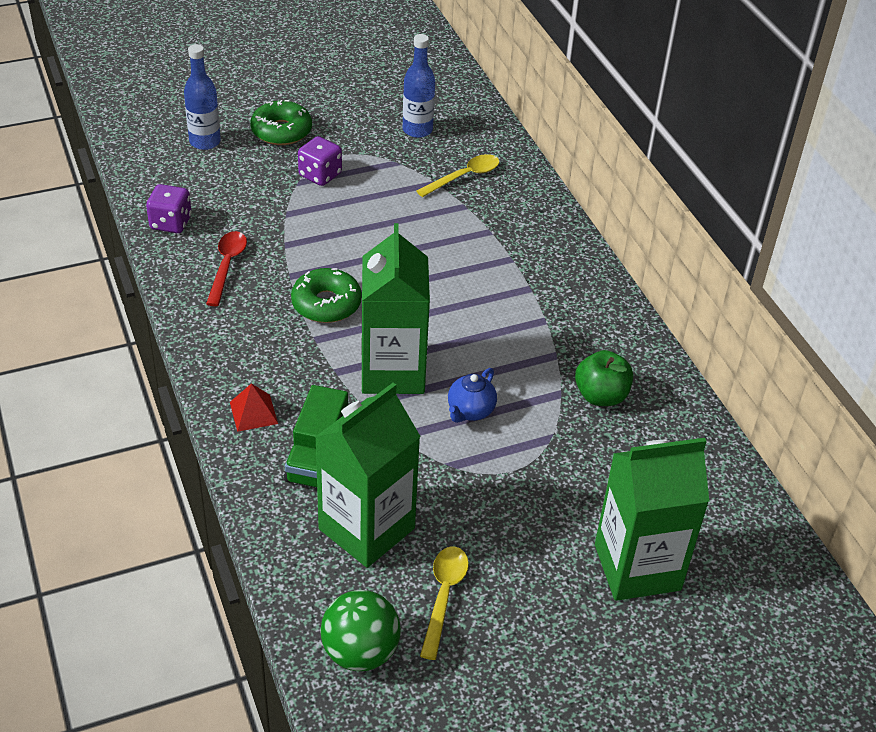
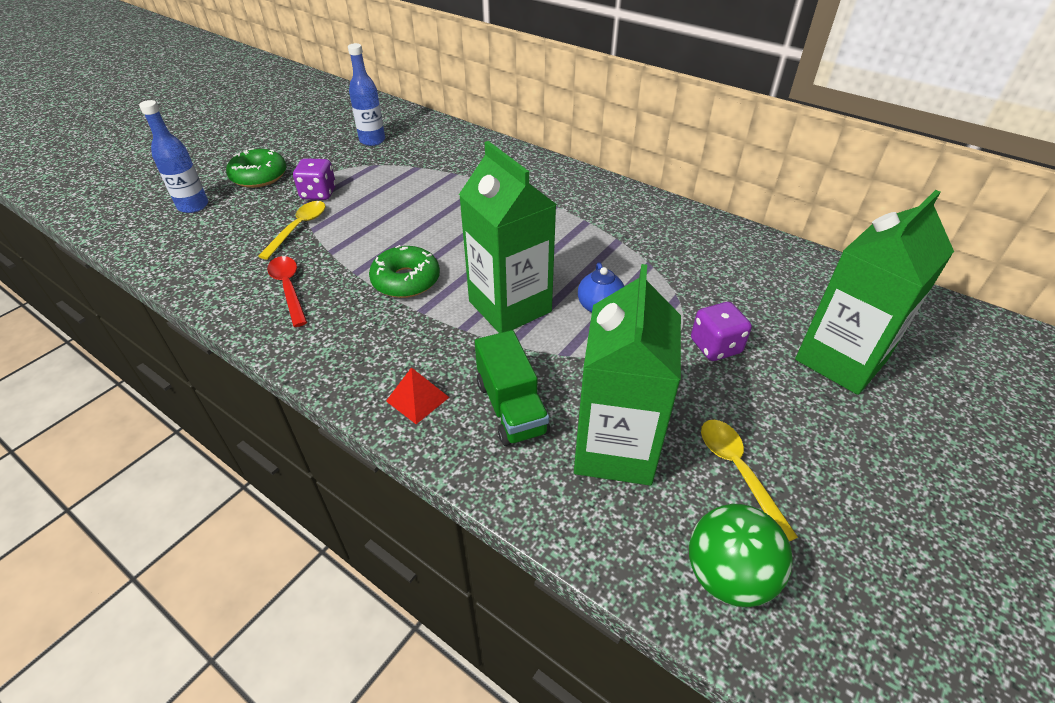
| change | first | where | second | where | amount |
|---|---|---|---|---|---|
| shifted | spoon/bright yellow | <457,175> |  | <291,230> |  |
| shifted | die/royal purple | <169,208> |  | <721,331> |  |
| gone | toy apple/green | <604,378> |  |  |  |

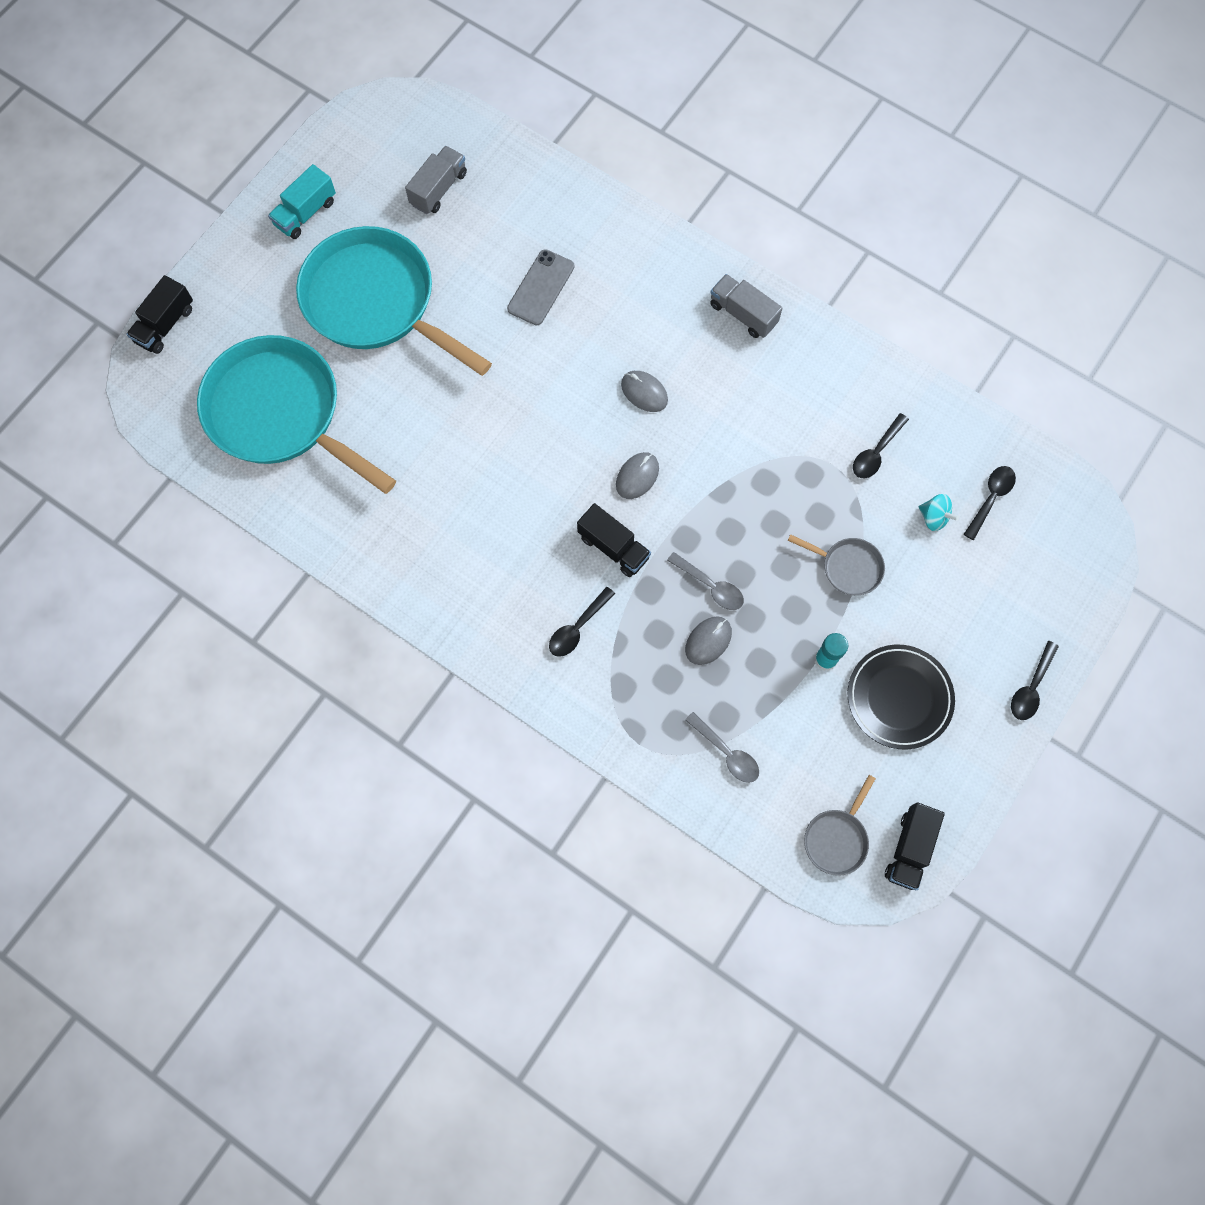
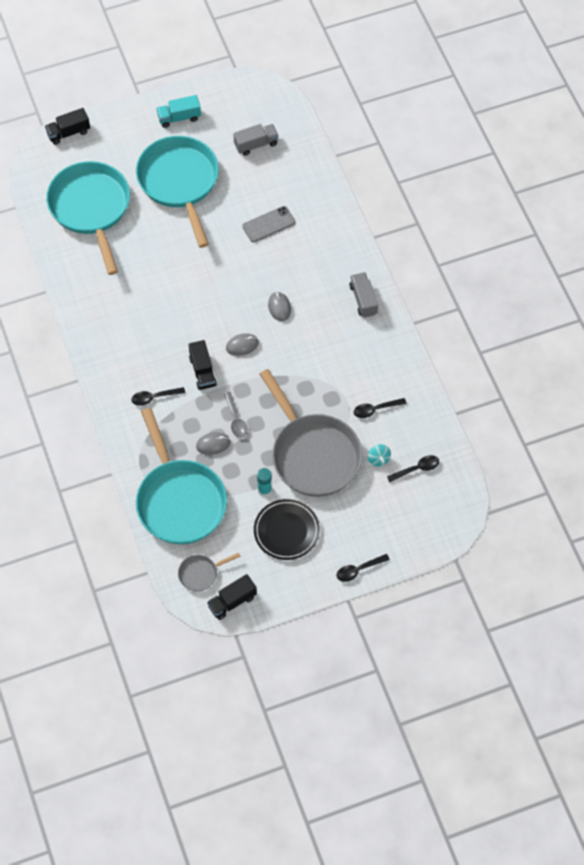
| change | first | where | second | where | amount |
|---|---|---|---|---|---|
| swapped | spoon/grey | <722,747> | frying pan/aqua | <181,476> |  |
| scaled | frying pan/grey | <836,564> |  | <311,433> | x2.37 |

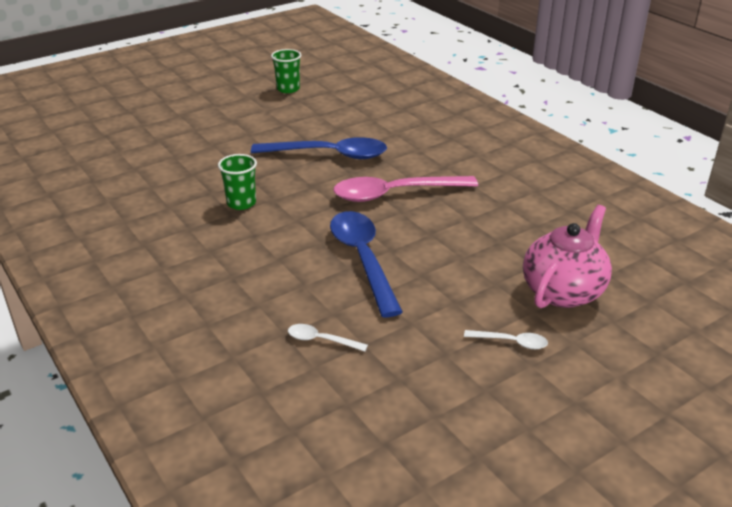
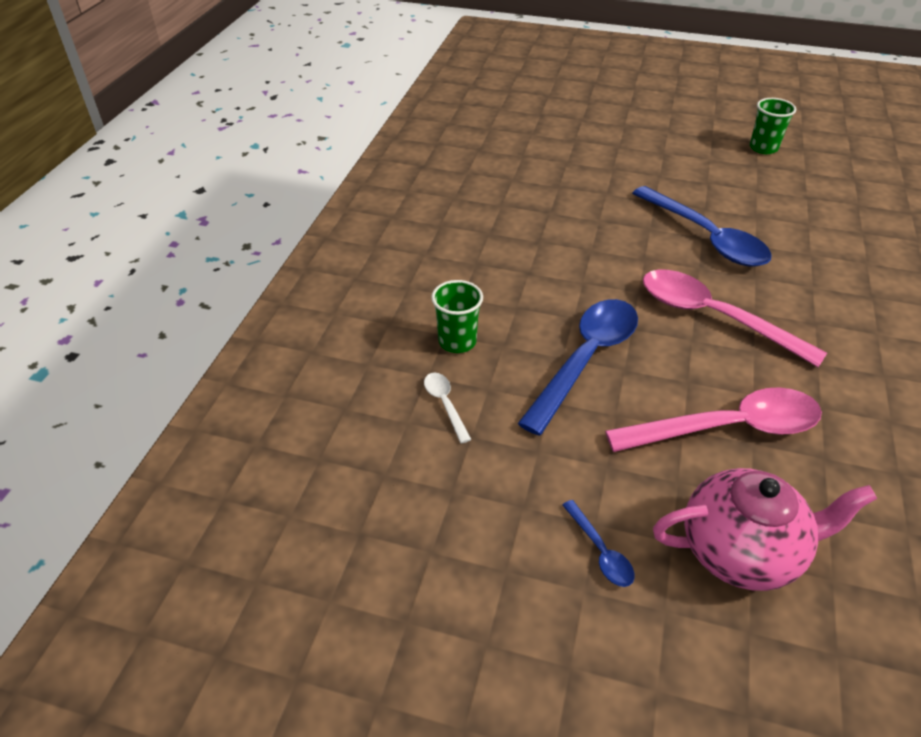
| change | first | where | second | where | amount |
|---|---|---|---|---|---|
| shifted | cup/green | <237,182> |  | <457,316> |  |
| repainted | spoon/pure white | <506,339> | spoon/cobalt | <598,543> |  |
| new |  |  | spoon/rose-pink | <713,419> |  |

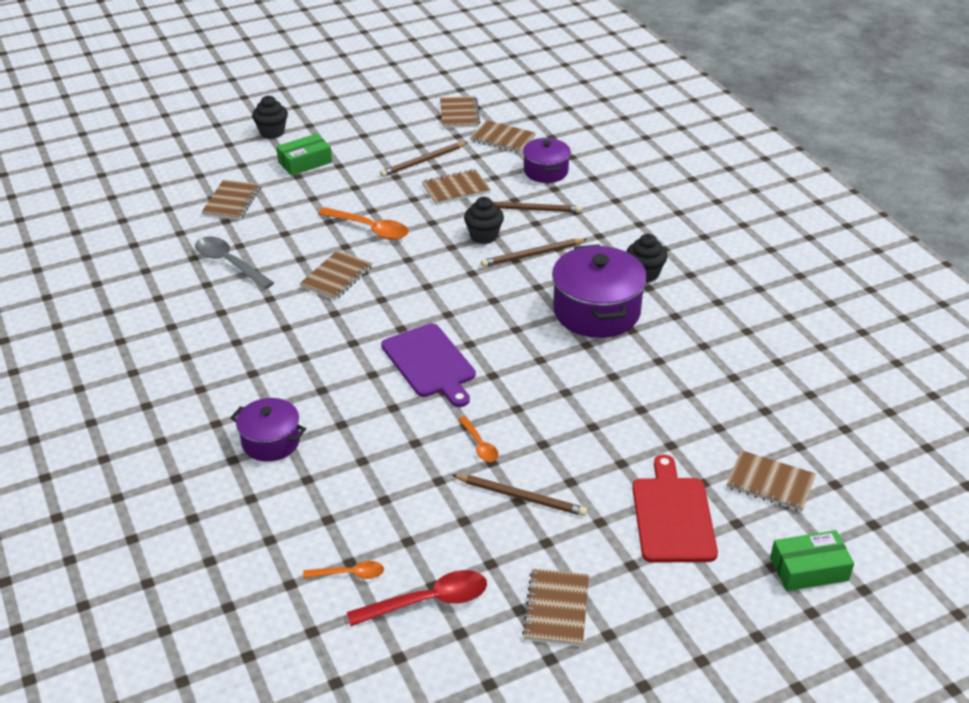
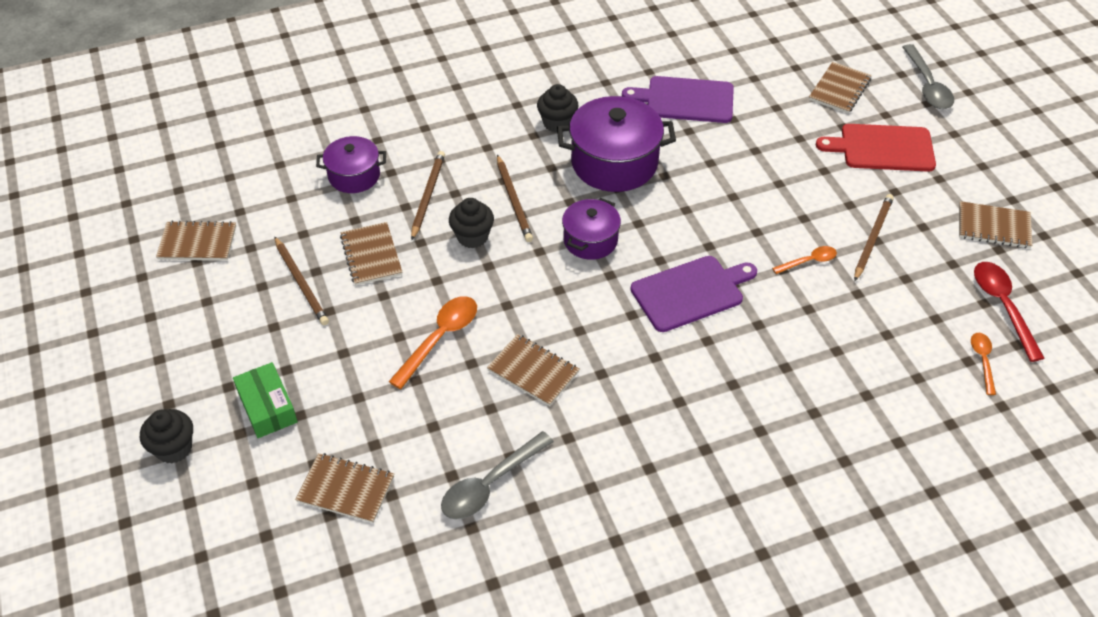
| change | first | where | second | where | amount |
|---|---|---|---|---|---|
| shifted | pot/royal purple | <268,430> |  | <591,229> |  |
| new |  |  | cutting board/royal purple | <678,99> |  |
| swapped | box/green | <812,560> | spoon/grey | <928,76> |  |
| gone | exercise book/russet | <503,136> |  |  |  |

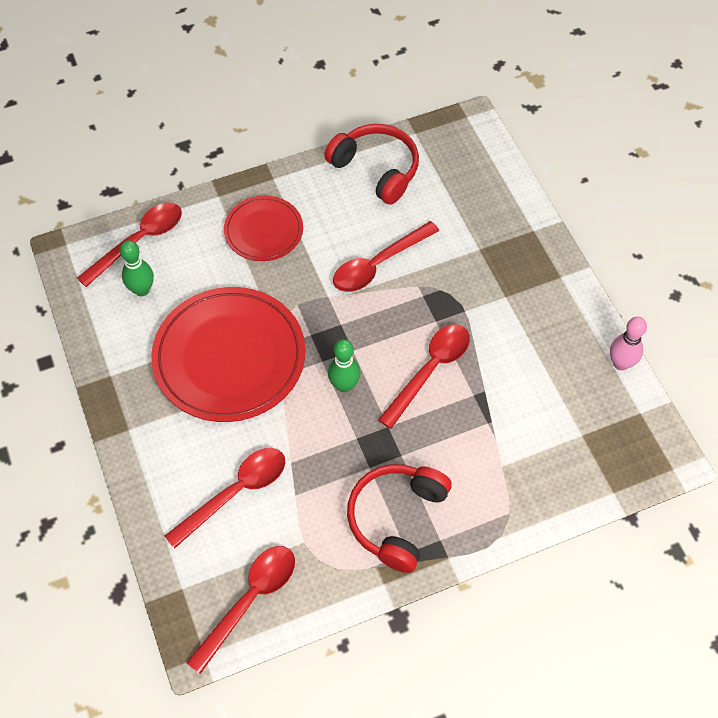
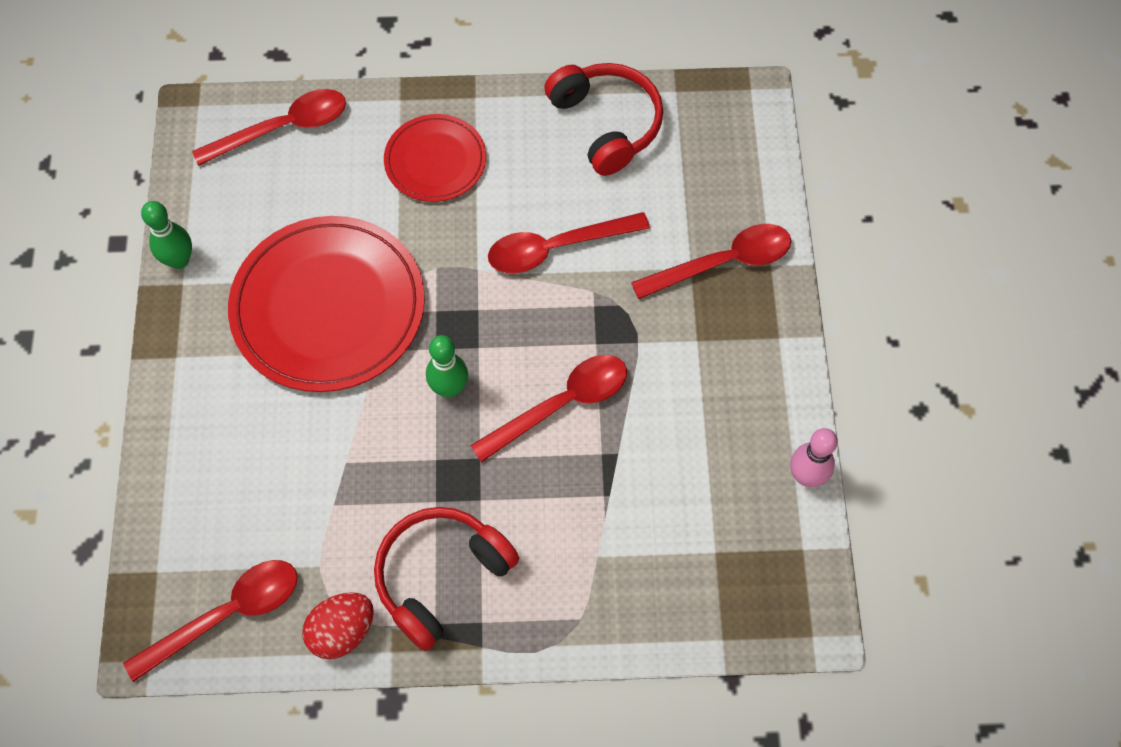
| change | first | where | second | where | amount |
|---|---|---|---|---|---|
| shifted | skittle/green | <137,268> |  | <166,235> |  |
| new |  |  | egg/red | <338,625> |  |
| shifted | spoon/red | <225,498> |  | <711,261> |  |

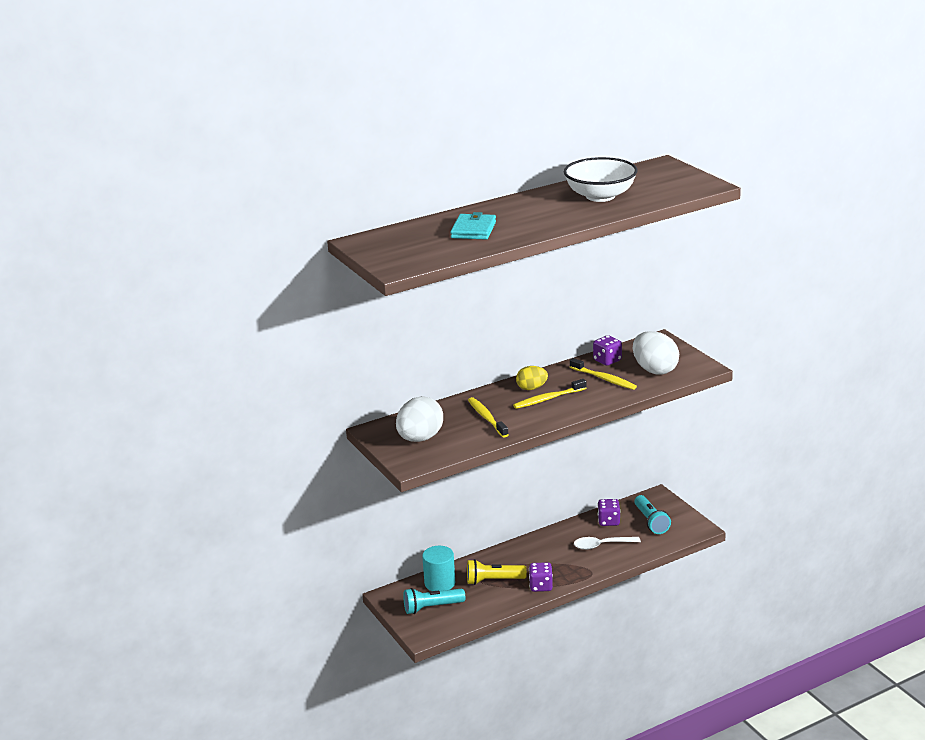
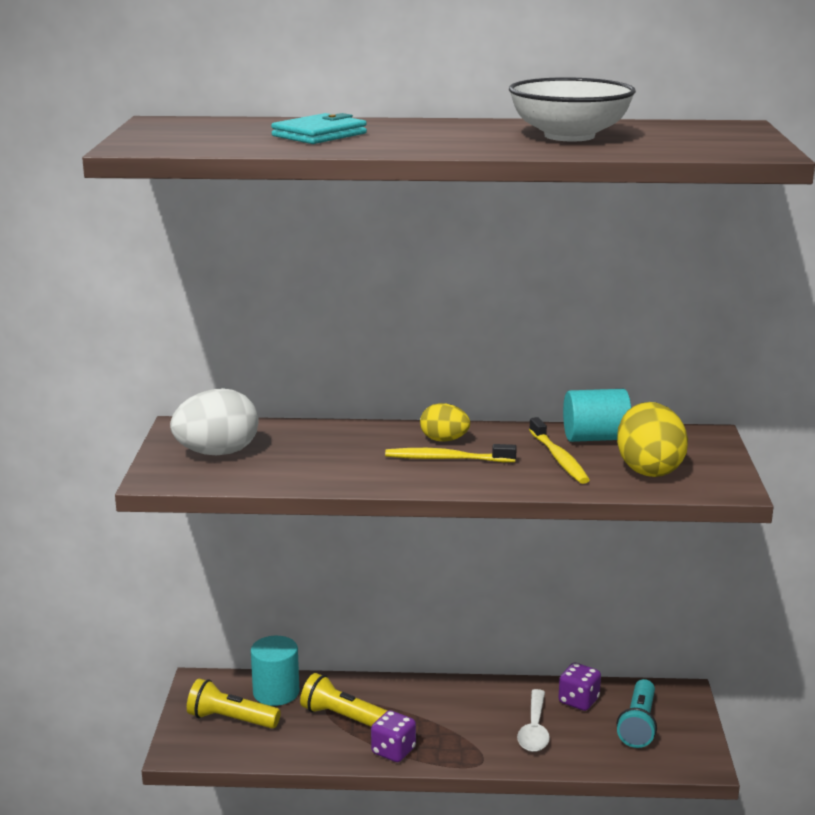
| change | first | where | second | where | amount |
|---|---|---|---|---|---|
| repainted | flashlight/aqua | <434,601> | flashlight/bright yellow | <234,703> |  |
| rotated | spoon/pure white | <607,543> |  | <533,720> | 105 degrees counterclockwise |
| swapped | die/royal purple | <607,350> | cylinder/aqua | <597,415> |  |
| repainted | egg/pure white | <656,353> | egg/bright yellow | <652,439> |  |
| gone | tooth brush/bright yellow | <488,417> |  |  |  |

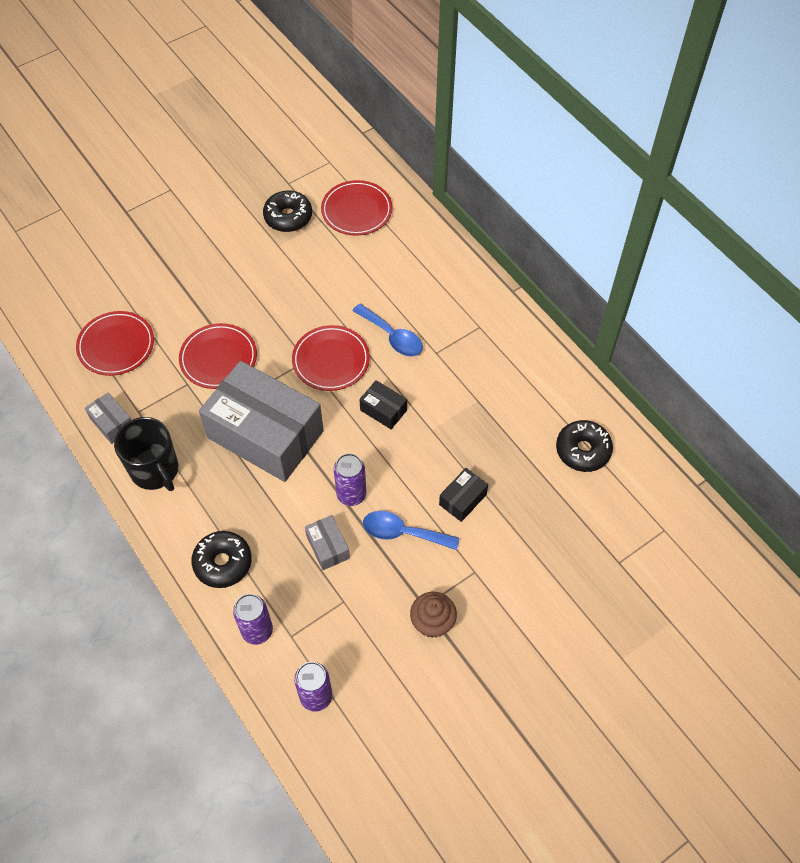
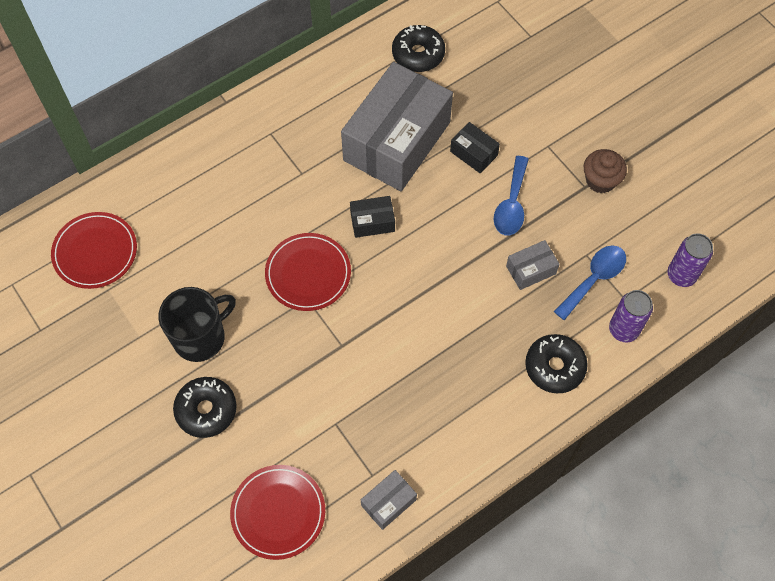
| change | first | where | second | where | amount |
|---|---|---|---|---|---|
| shifted | coffee mug/ebony | <146,454> |  | <197,324> |  |
| shifted | glazed donut/ebony | <287,211> |  | <205,407> |  |
| shifted | box/grey | <261,421> |  | <397,126> |  |
| rotated | box/ebony | <383,404> |  | <372,217> | 45 degrees clockwise |
| shifted | spoon/cobalt | <387,330> |  | <590,283> |  |
| gone | plate/red | <218,356> |  |  |  |
| gone | tin/royal purple | <350,479> |  |  |  |

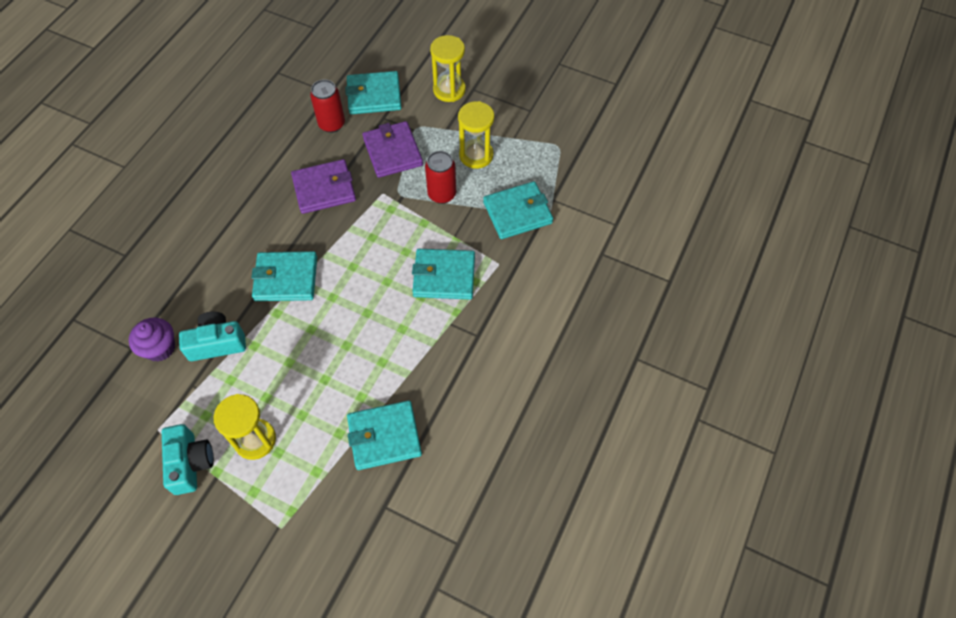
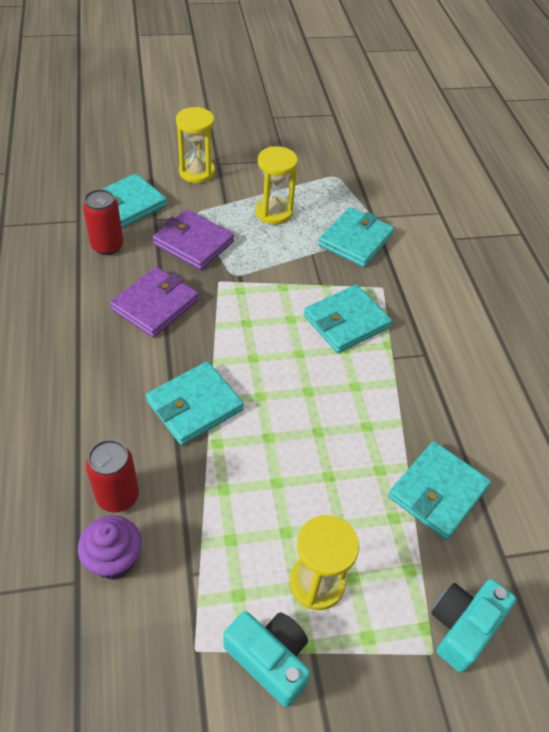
| change | first | where | second | where | amount |
|---|---|---|---|---|---|
| shifted | tin/red | <440,177> |  | <112,476> |  |
| shifted | camera/aqua | <212,336> |  | <473,626> |  |

